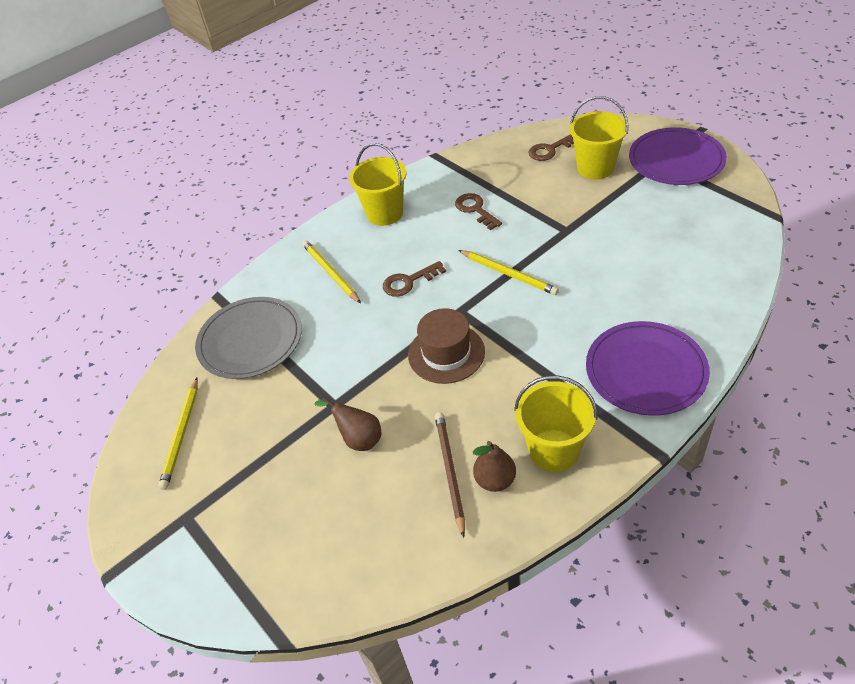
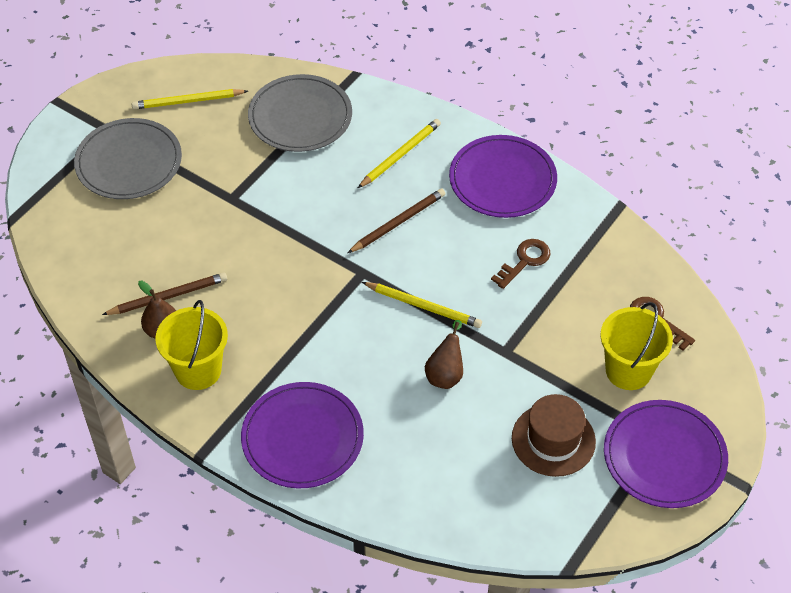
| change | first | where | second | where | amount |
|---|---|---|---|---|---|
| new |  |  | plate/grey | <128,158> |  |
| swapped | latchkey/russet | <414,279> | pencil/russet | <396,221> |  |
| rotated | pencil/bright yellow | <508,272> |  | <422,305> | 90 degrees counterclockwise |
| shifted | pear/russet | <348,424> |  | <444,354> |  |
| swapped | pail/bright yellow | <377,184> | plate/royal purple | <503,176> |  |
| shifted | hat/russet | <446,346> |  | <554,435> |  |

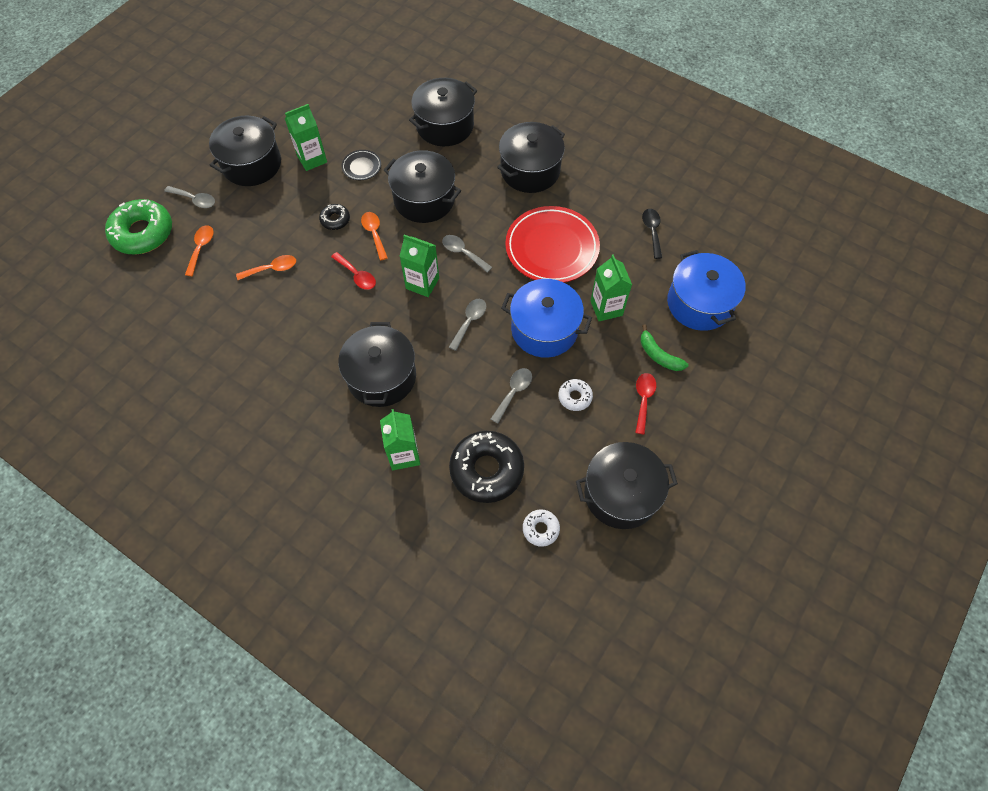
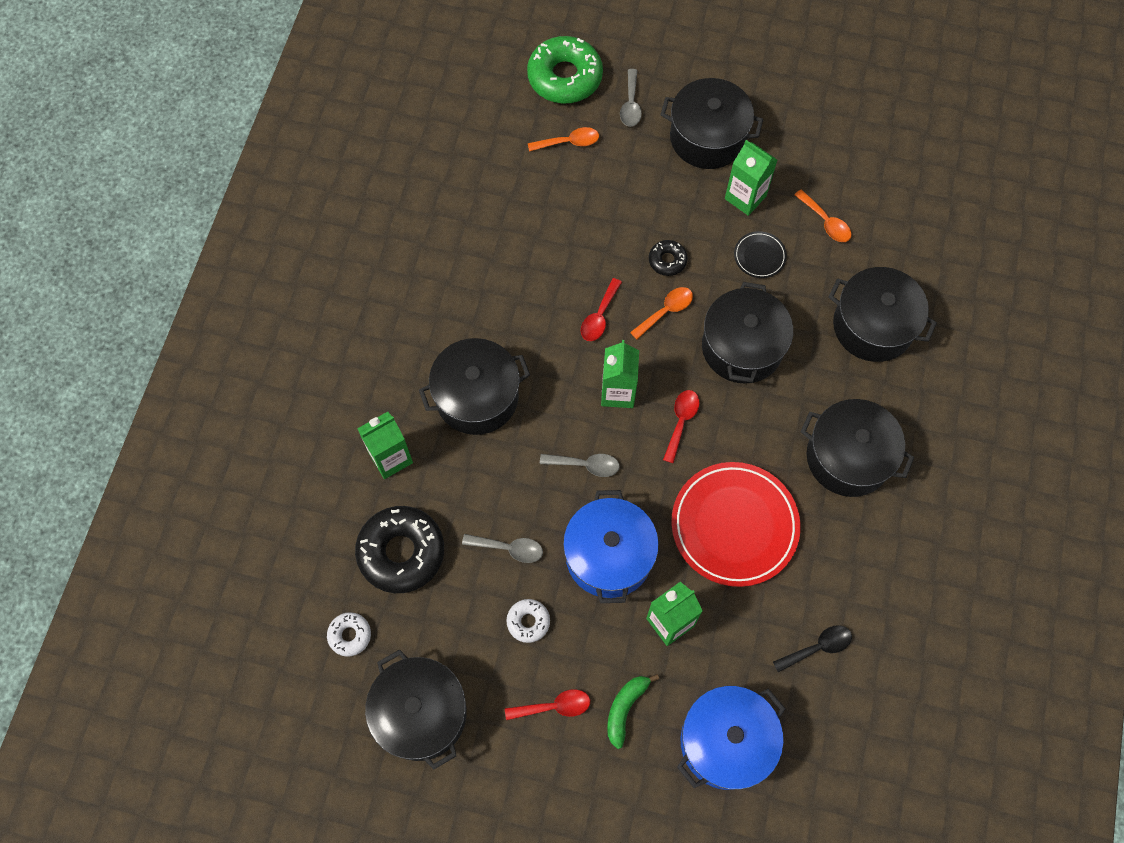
| change | first | where | second | where | amount |
|---|---|---|---|---|---|
| repainted | spoon/grey | <467,254> | spoon/red | <681,426> |  |
| shifted | spoon/orange | <266,267> |  | <822,215> |  |

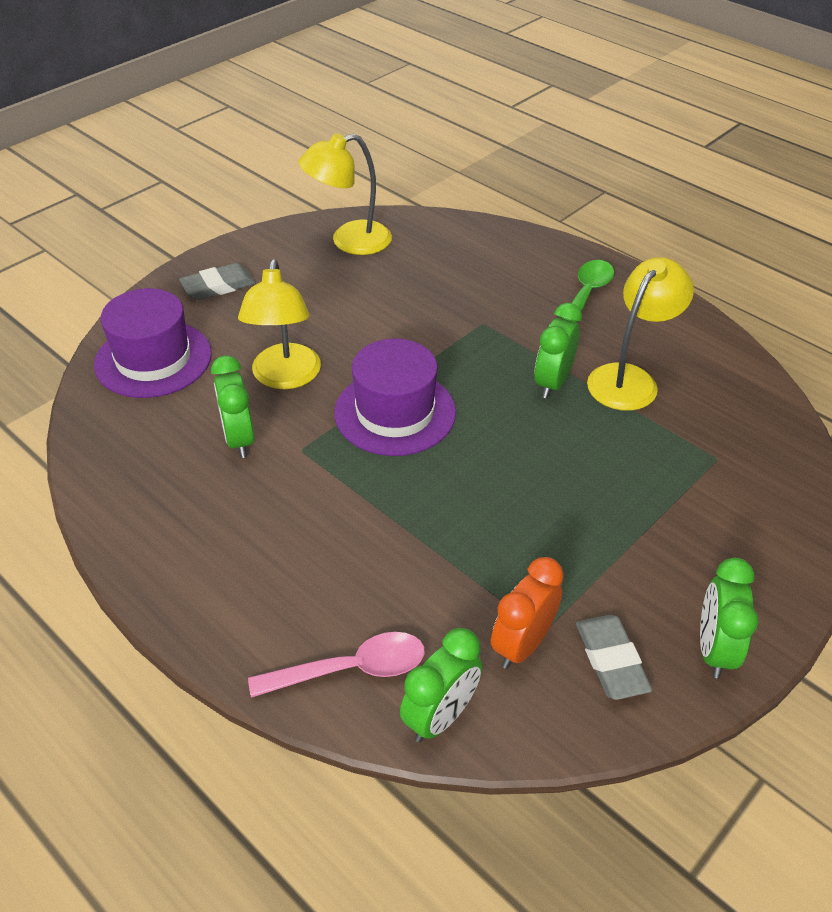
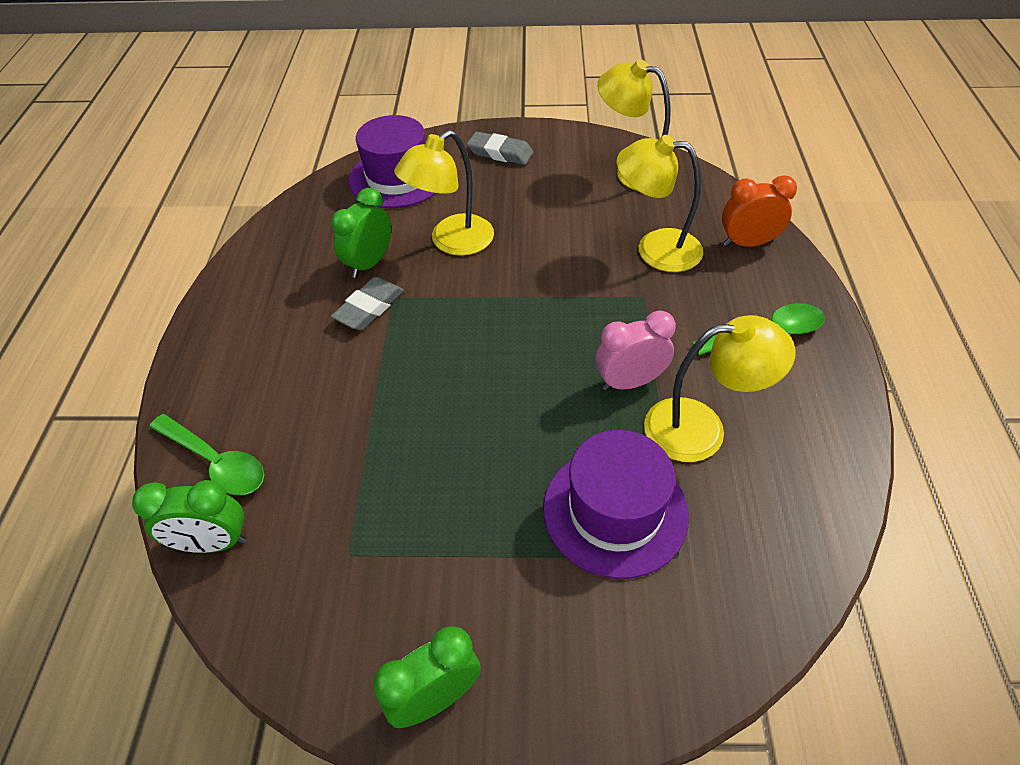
| change | first | where | second | where | amount |
|---|---|---|---|---|---|
| repainted | spoon/rose-pink | <336,665> | spoon/green | <206,454> |  |
| shifted | eraser/grey | <614,657> |  | <367,303> |  |
| shifted | hat/royal purple | <395,397> |  | <616,504> |  |
| repainted | bedside clock/green | <558,351> | bedside clock/rose-pink | <636,351> |  |
| new |  |  | reading lamp/bright yellow | <660,203> |  |
| shifted | bedside clock/orange | <527,613> |  | <759,211> |  |

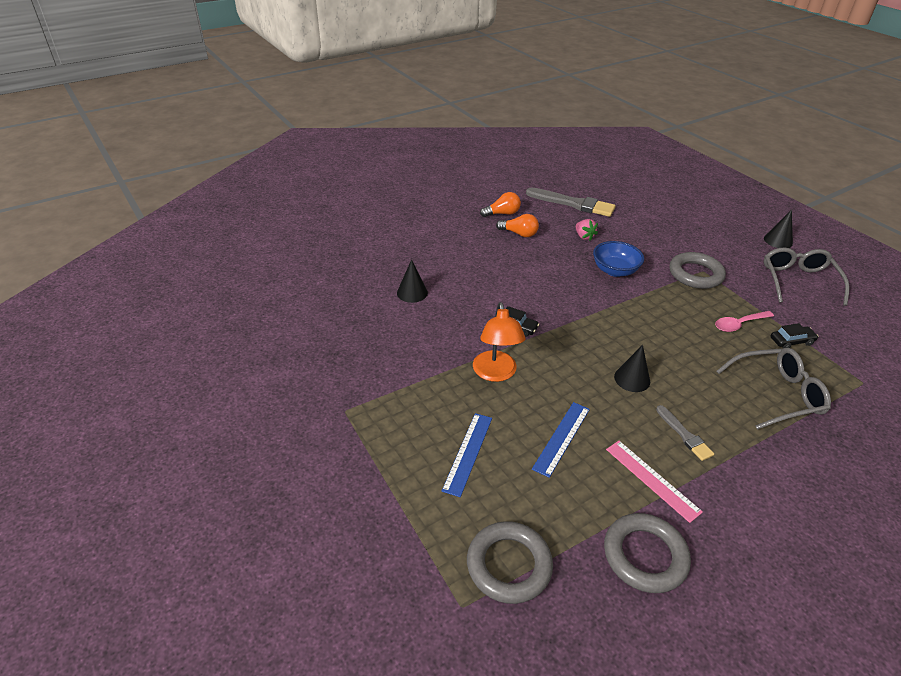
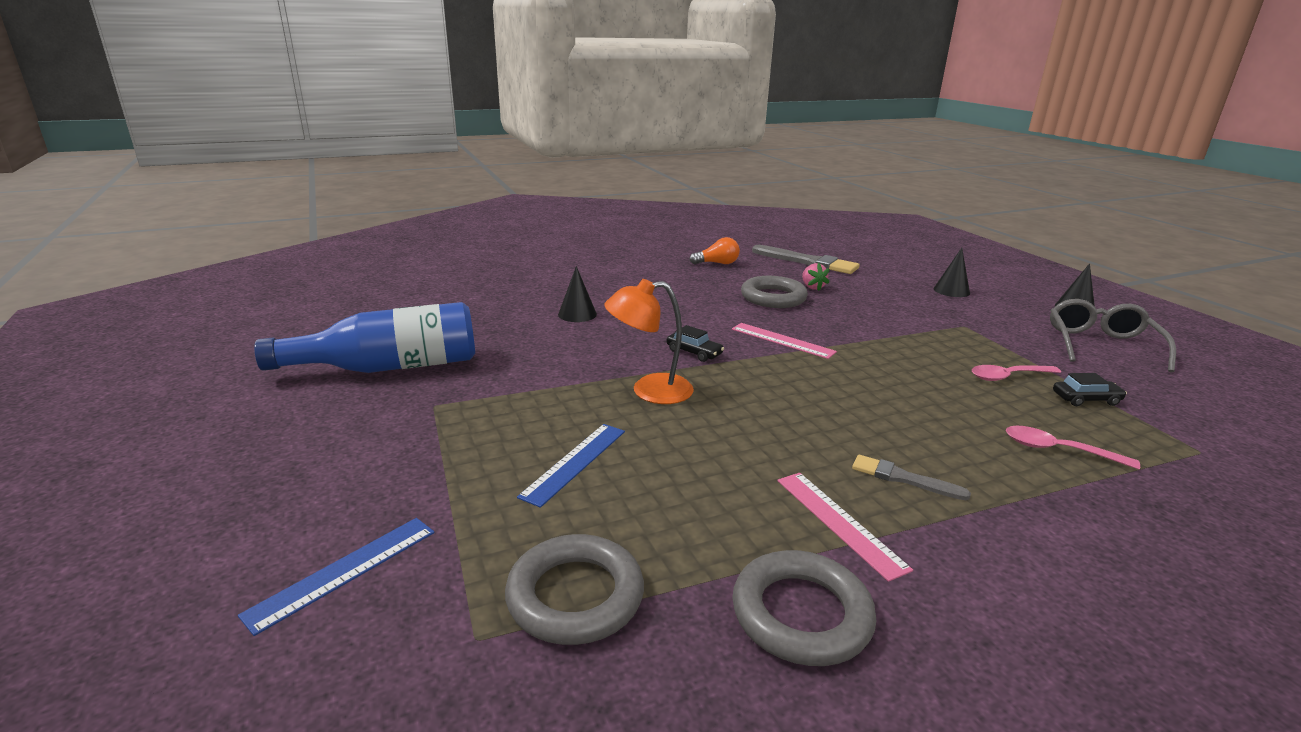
| change | first | where | second | where | amount |
|---|---|---|---|---|---|
| shifted | measuring stick/cobalt | <561,440> |  | <336,577> |  |
| new |  |  | flask/cobalt | <364,337> |  |
| rotated | reading lamp/orange | <499,342> |  | <649,341> | 75 degrees clockwise |
| new |  |  | measuring stick/rose-pink | <784,341> |  |
| shifted | ring/grey | <697,270> |  | <774,292> |  |
| rotated | brush/grey | <685,433> |  | <911,477> | 135 degrees clockwise |
| shifted | cone shape/ebony | <632,368> |  | <952,272> |  |
| swapped | spectacles/grey | <773,389> | spoon/rose-pink | <1073,448> |  |
| gone | lightbulb/orange | <517,225> |  |  |  |
| gone | deep dish/cobalt | <618,259> |  |  |  |

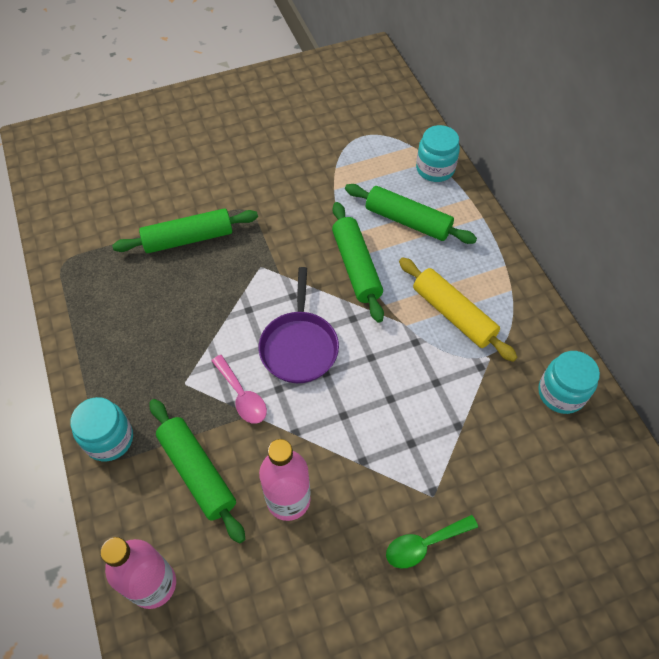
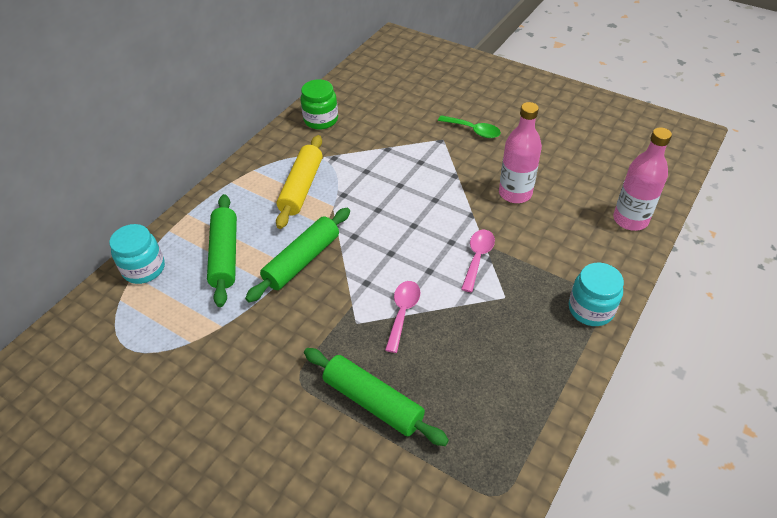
| change | first | where | second | where | amount |
|---|---|---|---|---|---|
| repainted | jam jar/aqua | <569,382> | jam jar/green | <319,104> |  |
| new |  |  | spoon/rose-pink | <403,317> |  |
| gone | rolling pin/green | <197,471> |  |  |  |
| gone | frying pan/royal purple | <299,325> |  |  |  |

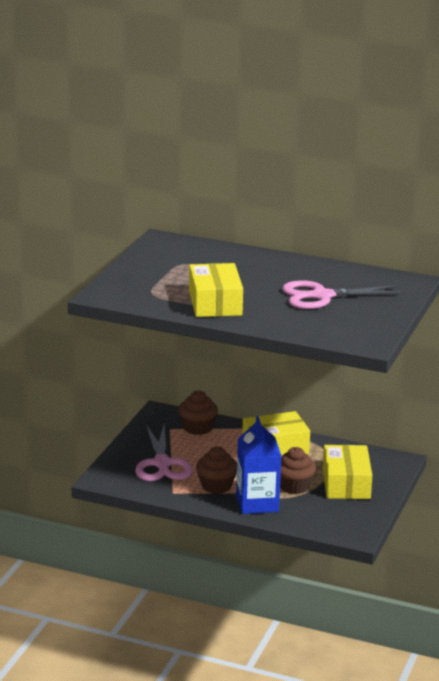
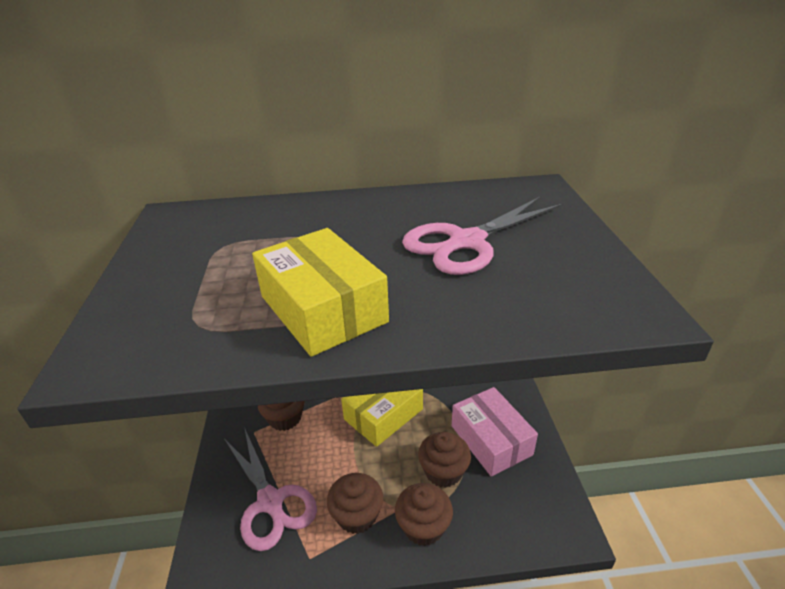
| change | first | where | second | where | amount |
|---|---|---|---|---|---|
| swapped | milk carton/cobalt | <259,465> | fairy cake/russet | <424,514> |  |
| repainted | box/bright yellow | <347,472> | box/rose-pink | <495,432> |  |

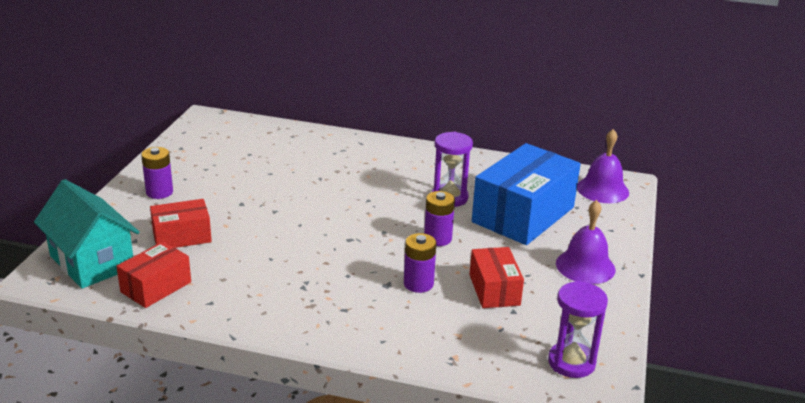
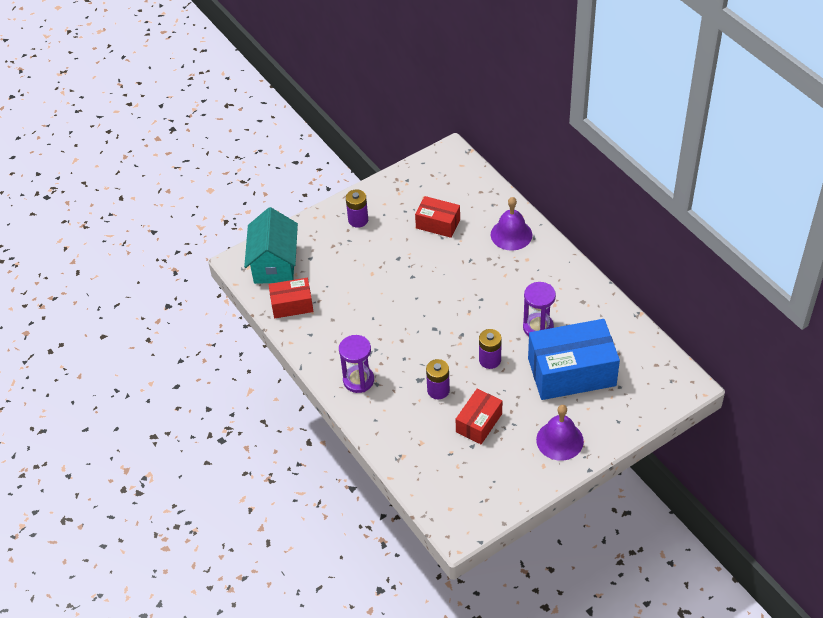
| change | first | where | second | where | amount |
|---|---|---|---|---|---|
| shifted | sand timer/royal purple | <578,329> |  | <356,364> |  |
| shifted | box/red | <181,223> |  | <437,217> |  |
| shifted | school bell/royal purple | <603,166> |  | <511,224> |  |

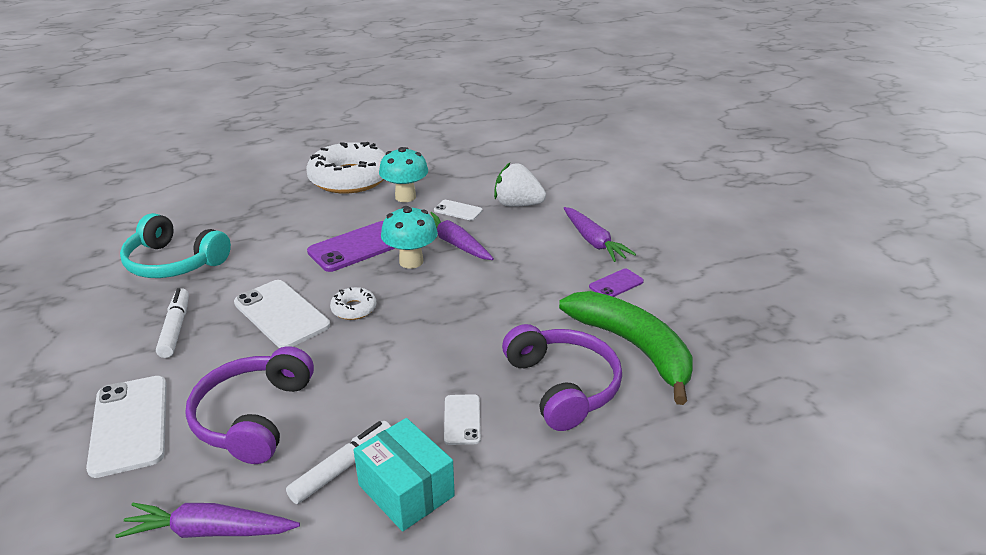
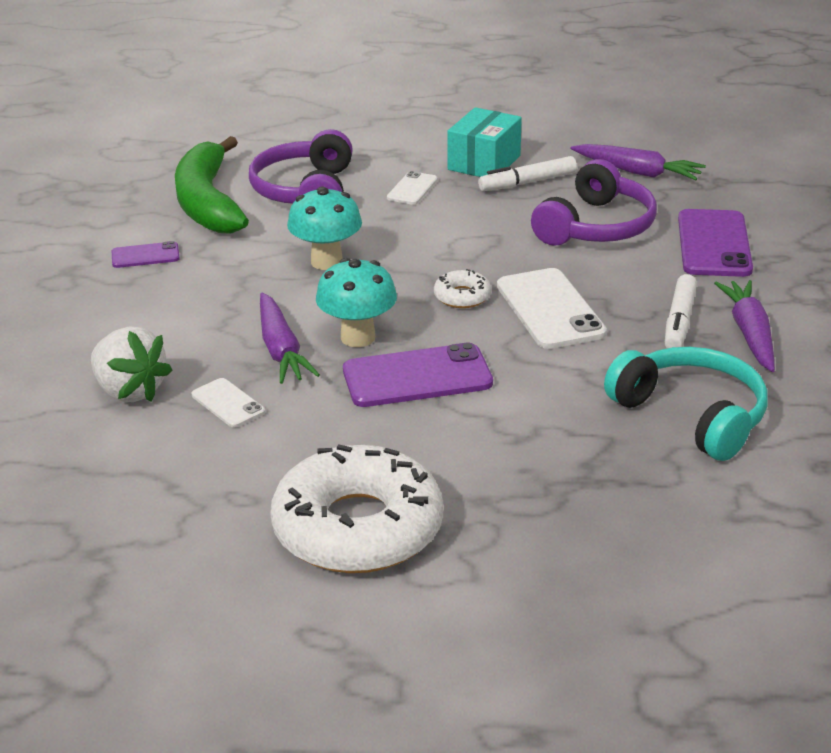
| change | first | where | second | where | amount |
|---|---|---|---|---|---|
| shifted | toadstool/aqua | <403,174> |  | <324,228> |  |
| rotated | box/aqua | <404,474> |  | <485,142> | 45 degrees clockwise |
| repainted | mobile phone/pure white | <126,427> | mobile phone/royal purple | <715,243> |  |
| shifted | toy carrot/royal purple | <600,234> |  | <744,326> |  |

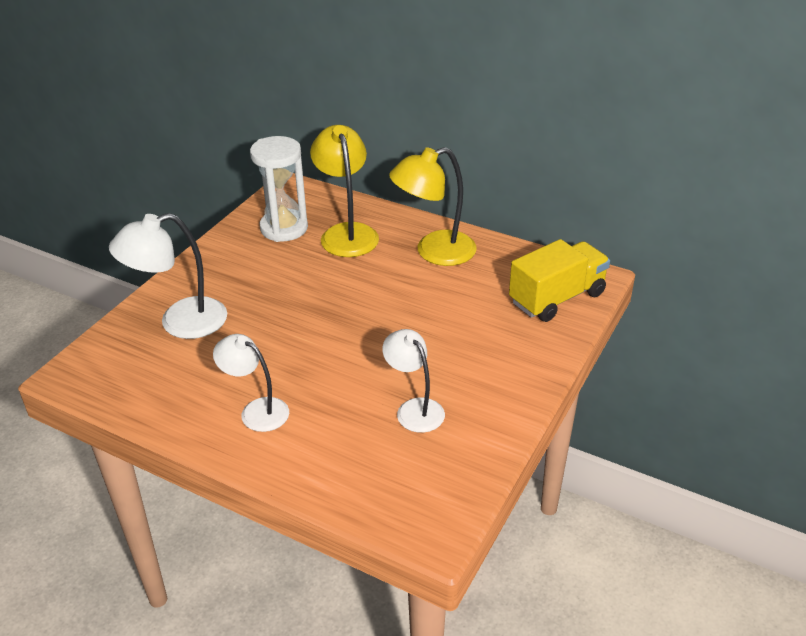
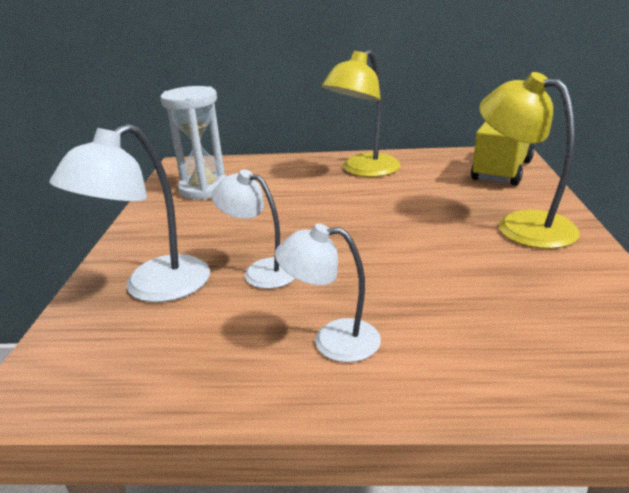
| change | first | where | second | where | amount |
|---|---|---|---|---|---|
| shifted | reading lamp/pure white | <413,381> |  | <253,229> |  |
| shifted | reading lamp/bright yellow | <344,191> |  | <529,160> |  |

